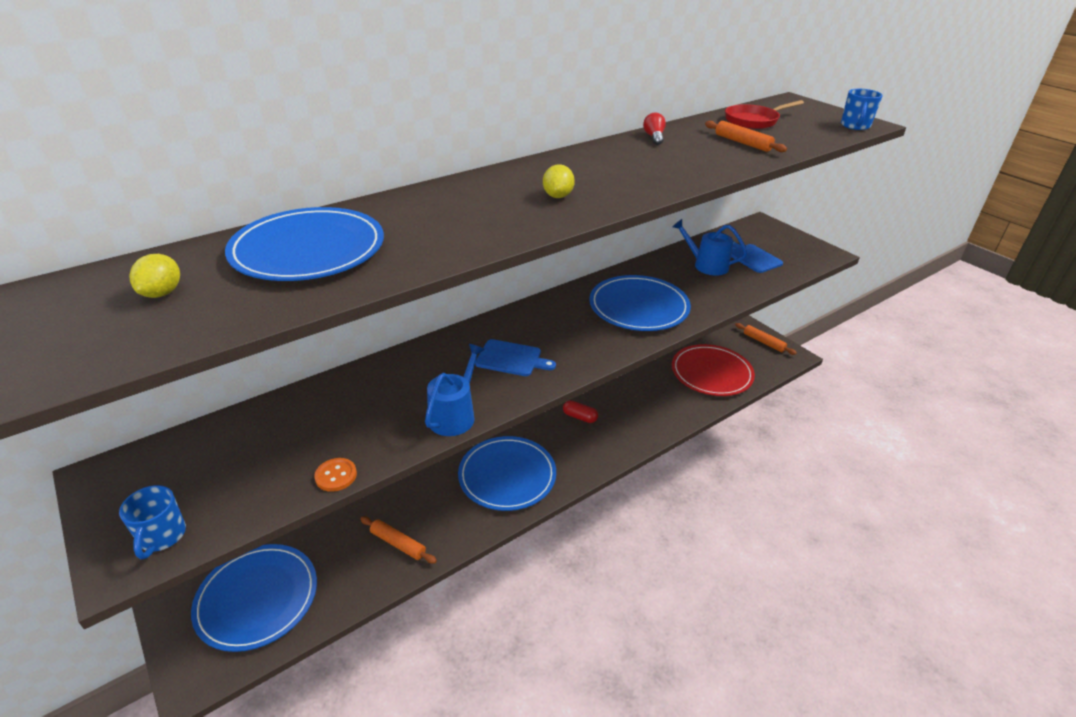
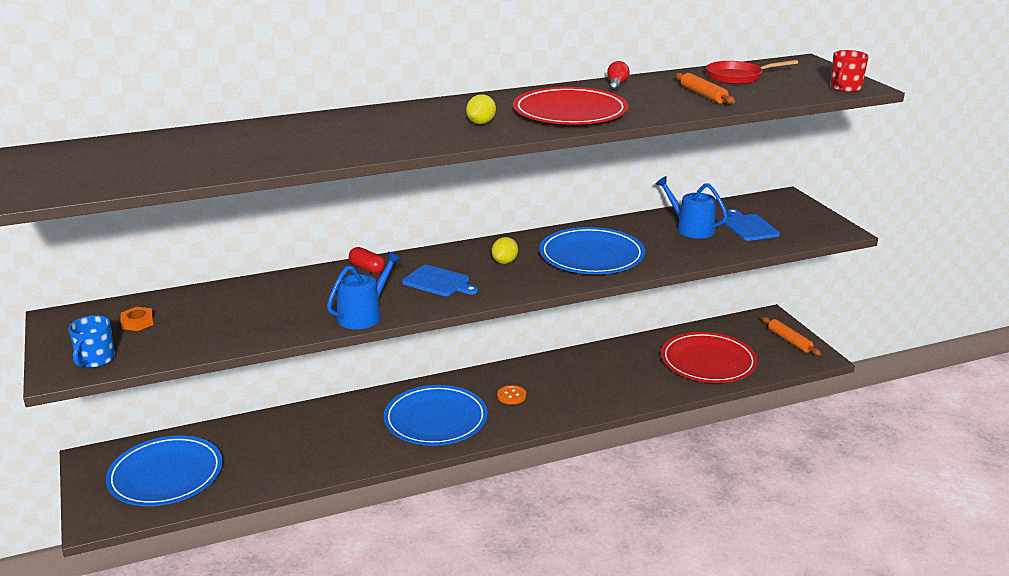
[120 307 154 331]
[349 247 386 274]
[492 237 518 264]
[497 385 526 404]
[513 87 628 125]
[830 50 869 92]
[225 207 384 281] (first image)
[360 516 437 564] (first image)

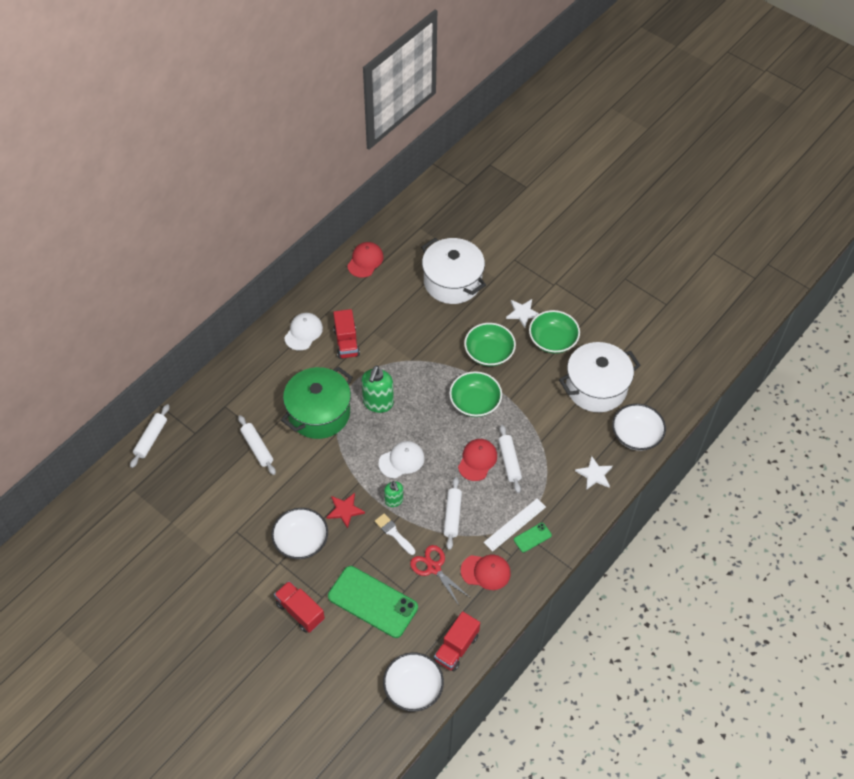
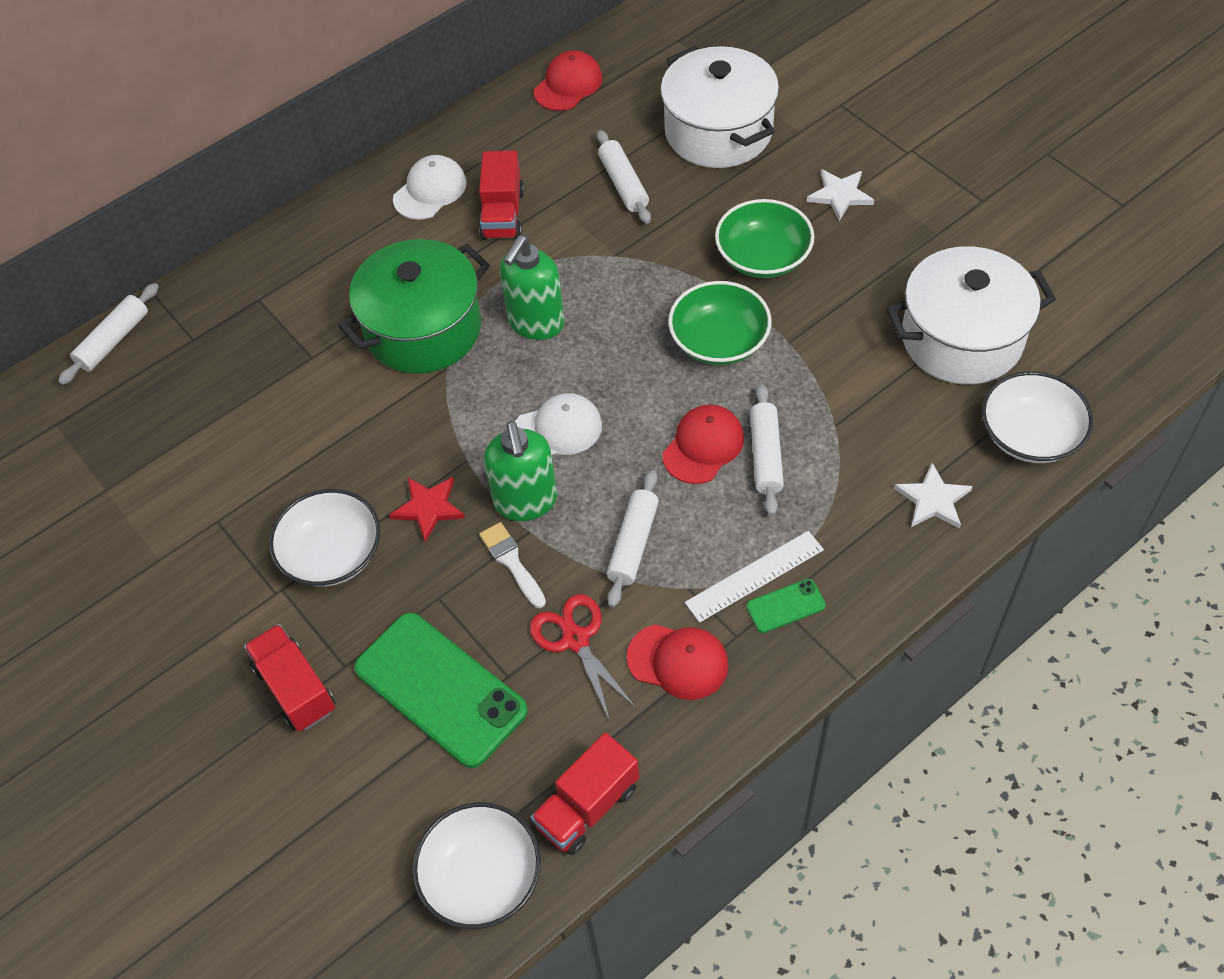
[484 421 557 521]
[597 130 651 224]
[529 310 580 354] (first image)

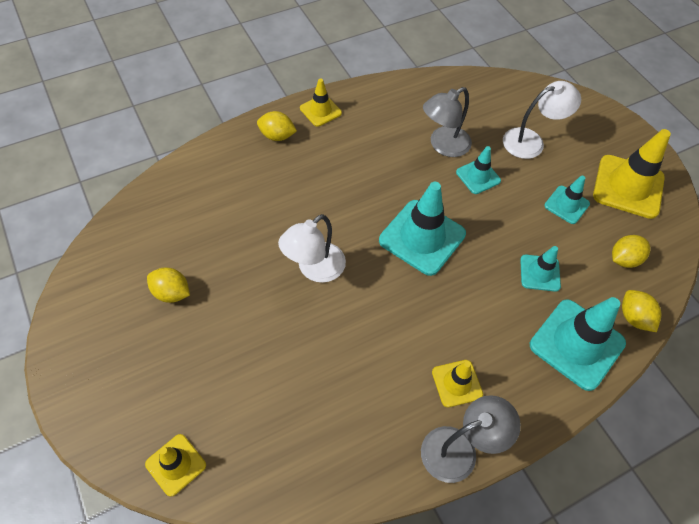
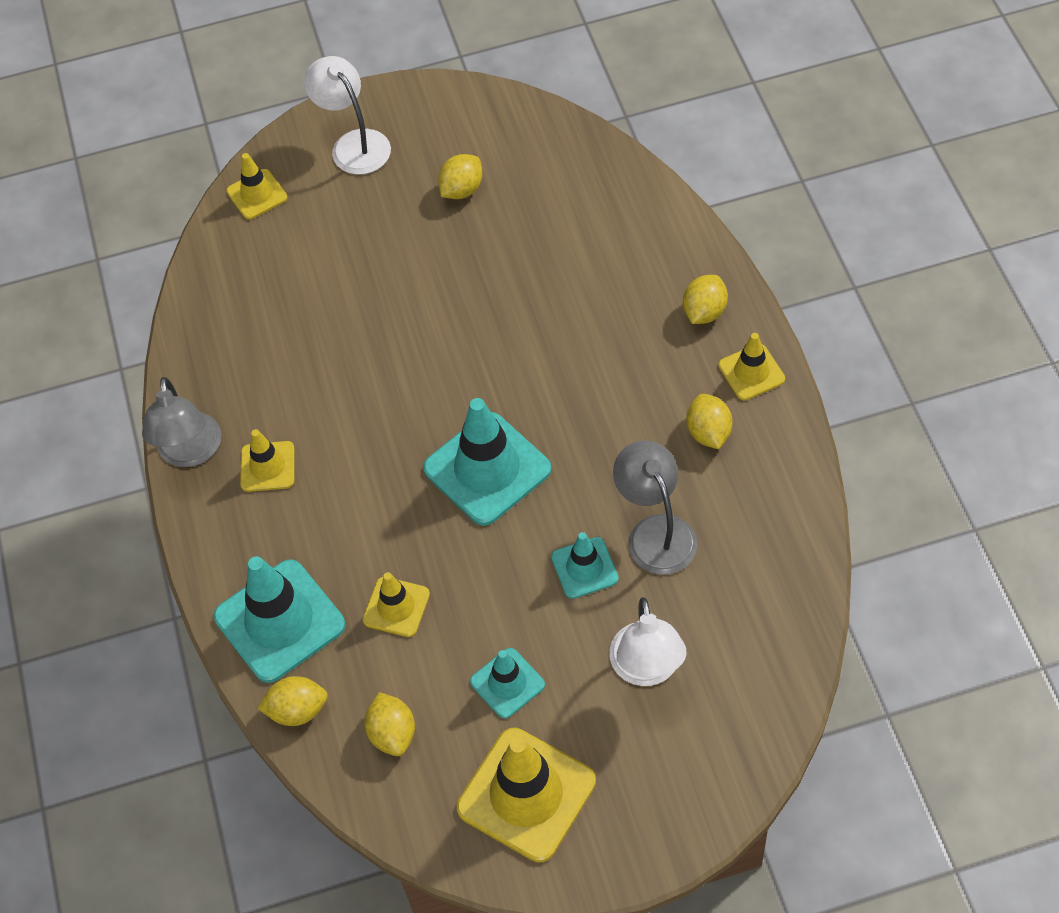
[304 56 391 175]
[363 572 430 637]
[686 394 733 449]

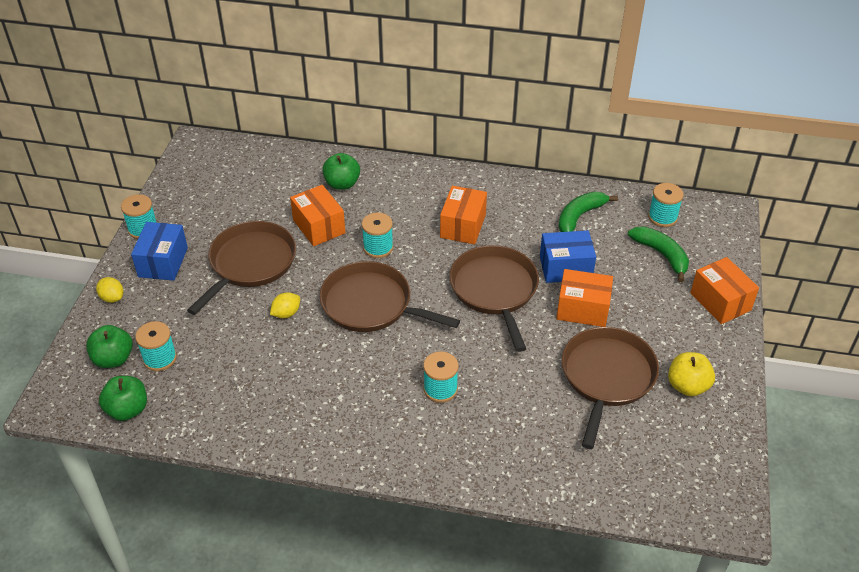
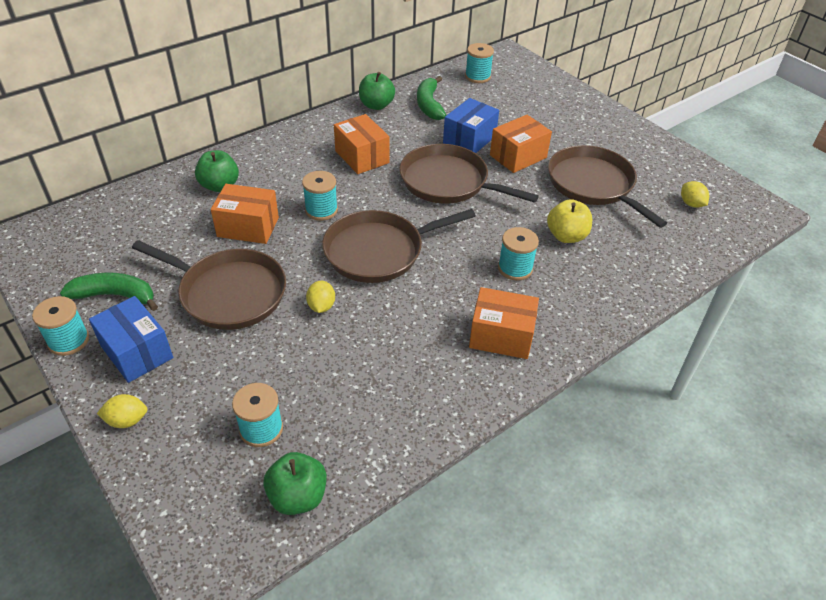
[60 273 158 311]
[132 240 286 330]
[359 72 395 110]
[469 287 539 359]
[547 199 592 243]
[681 181 709 208]

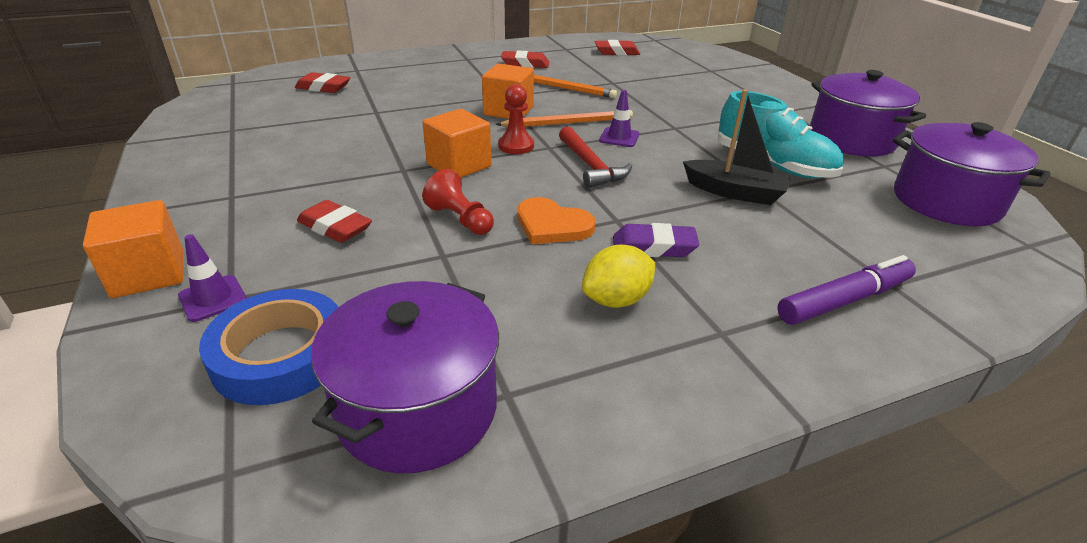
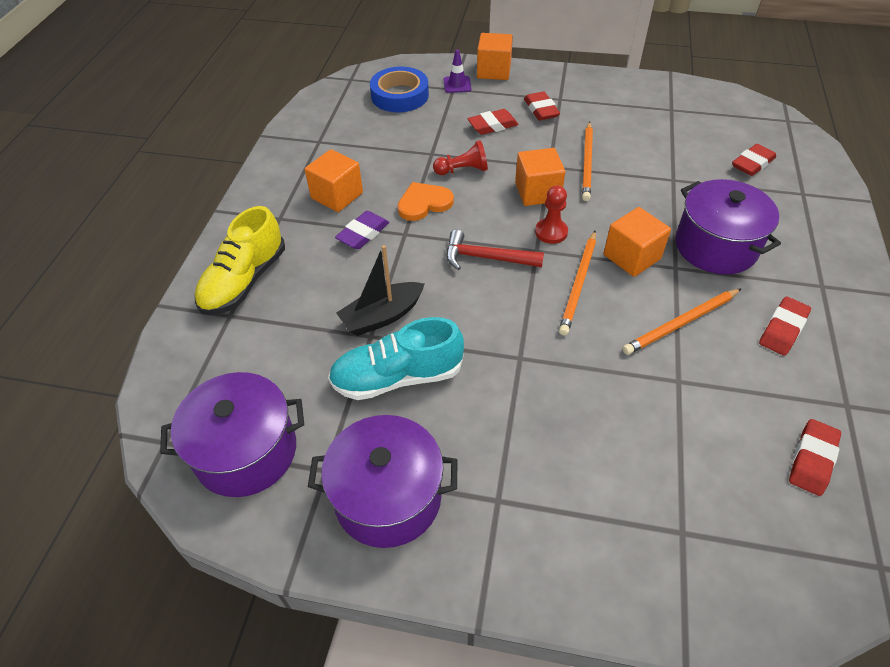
[195 206 285 315]
[305 149 363 212]
[524 92 560 121]
[582 122 593 201]
[675 179 781 274]
[599 90 639 147] (first image)

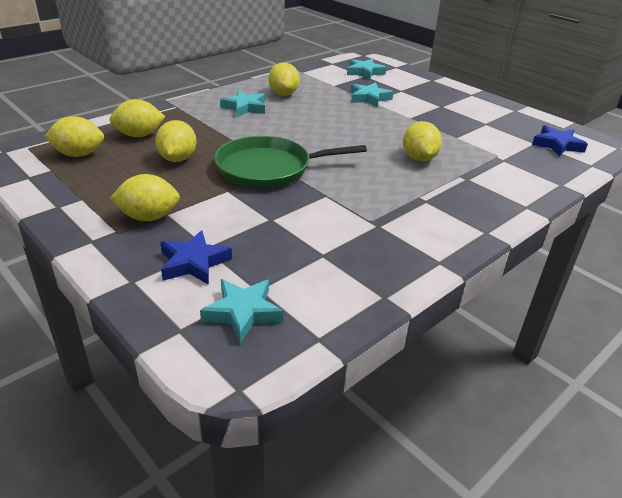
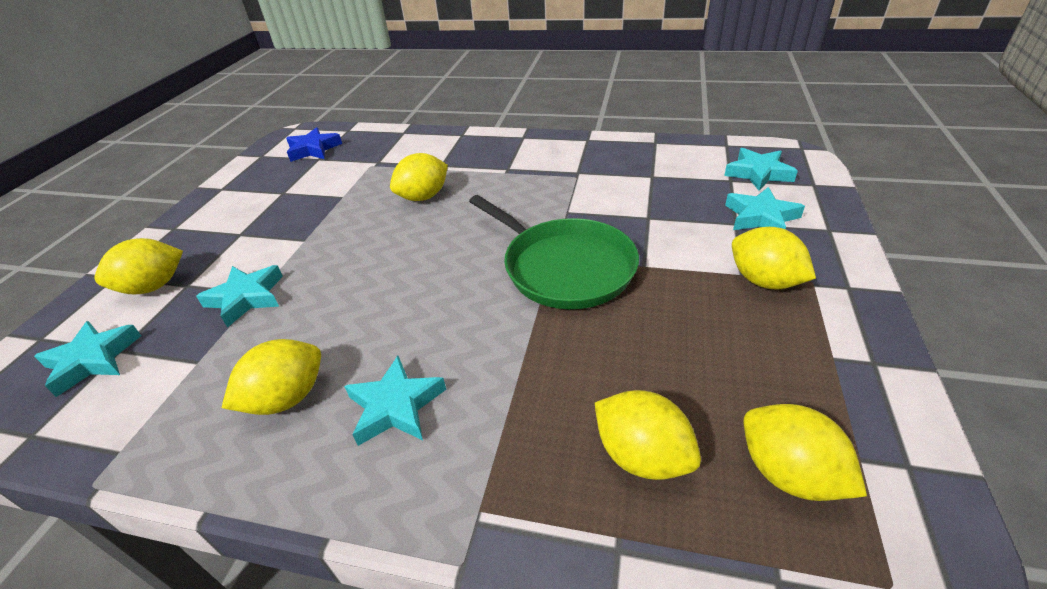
[94 238 183 294]
[725 187 805 230]

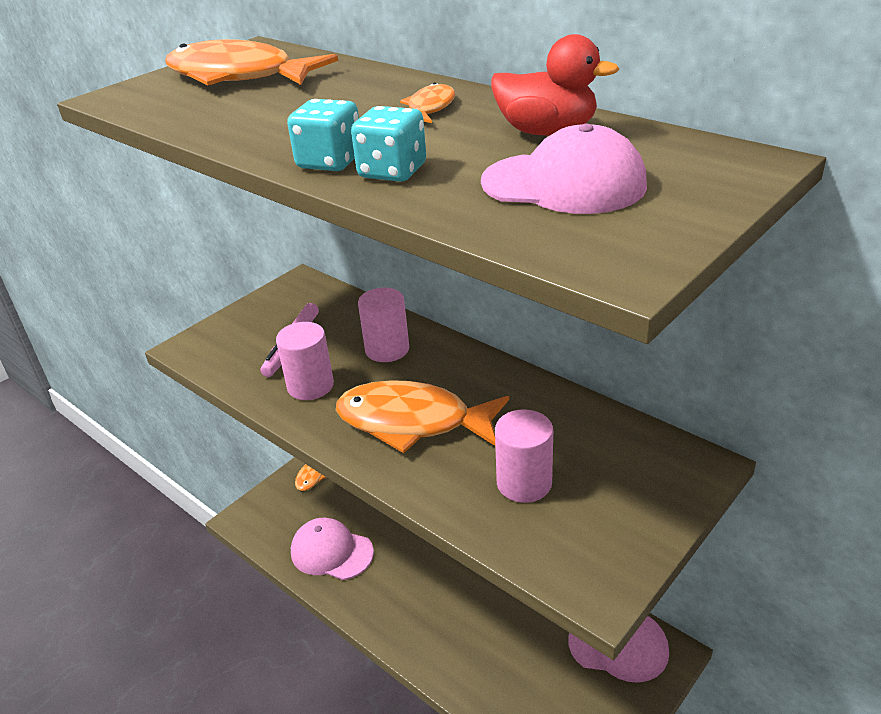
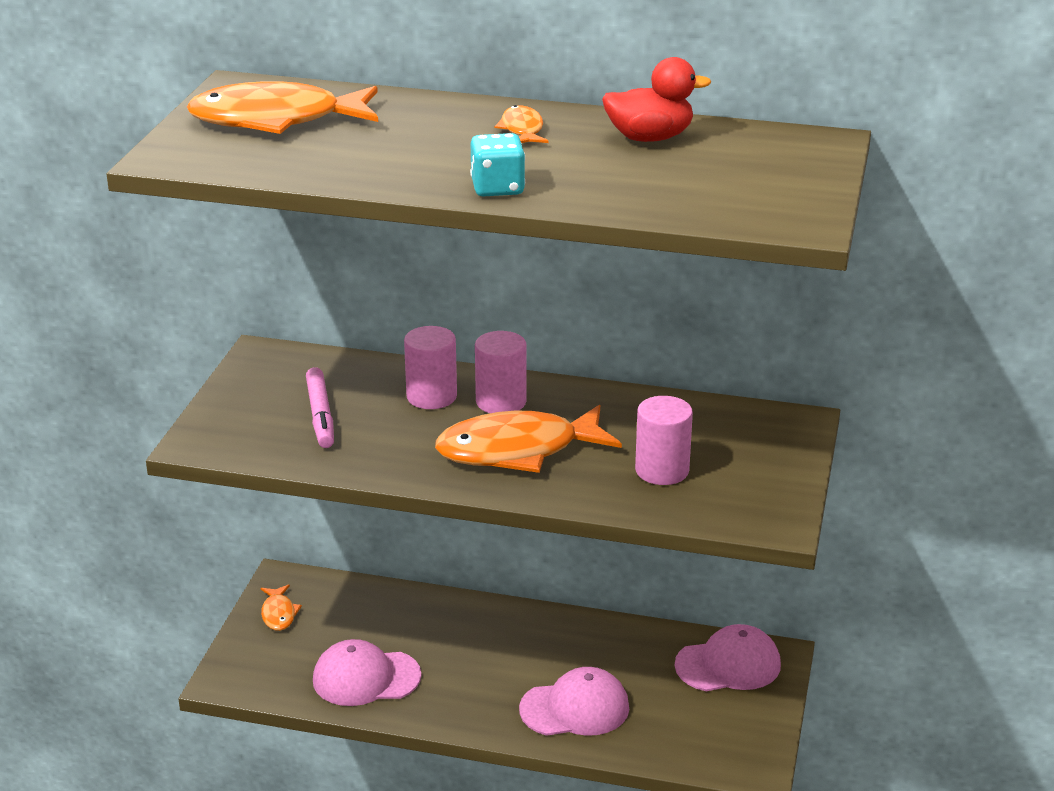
[475 331 527 413]
[519 667 629 736]
[351 106 426 182] (first image)

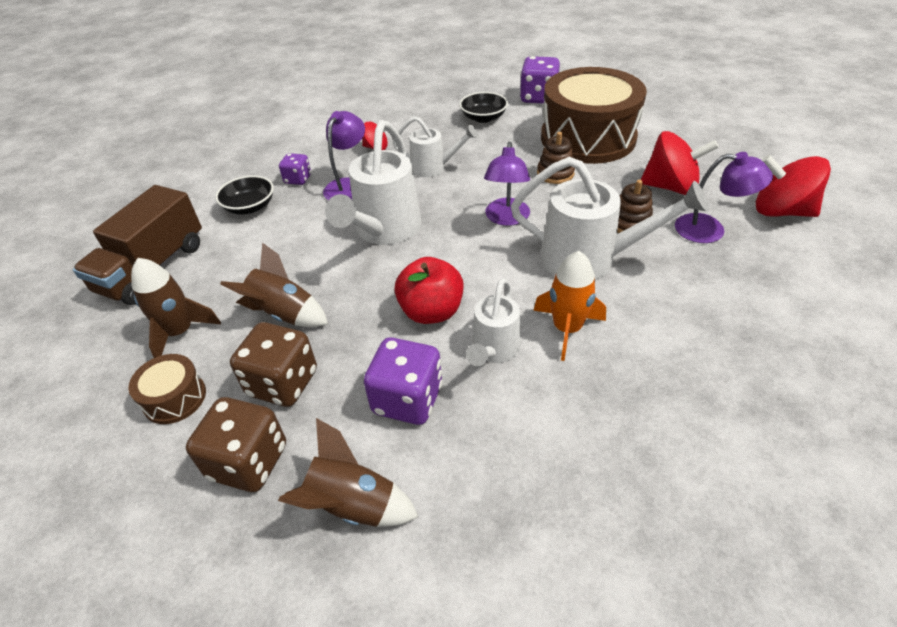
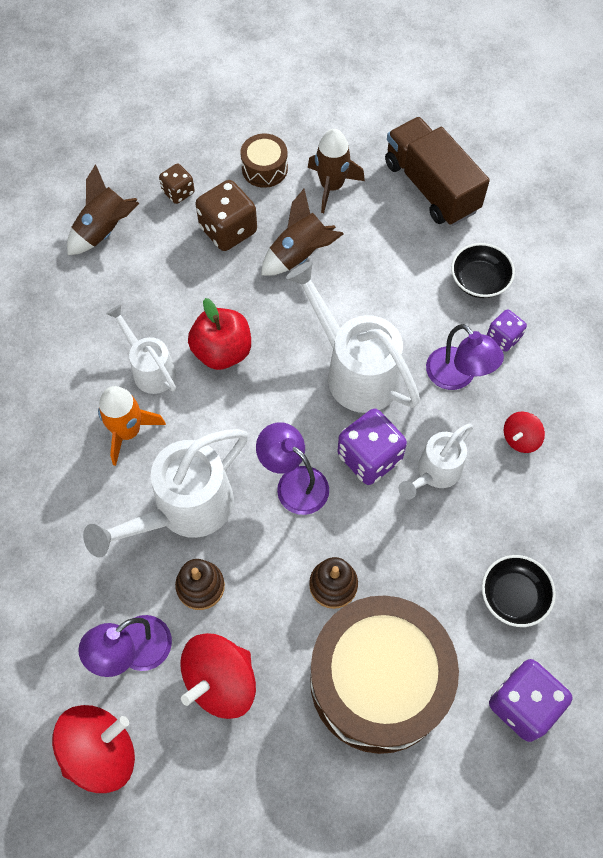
[159 164 195 204]
[337 409 407 485]

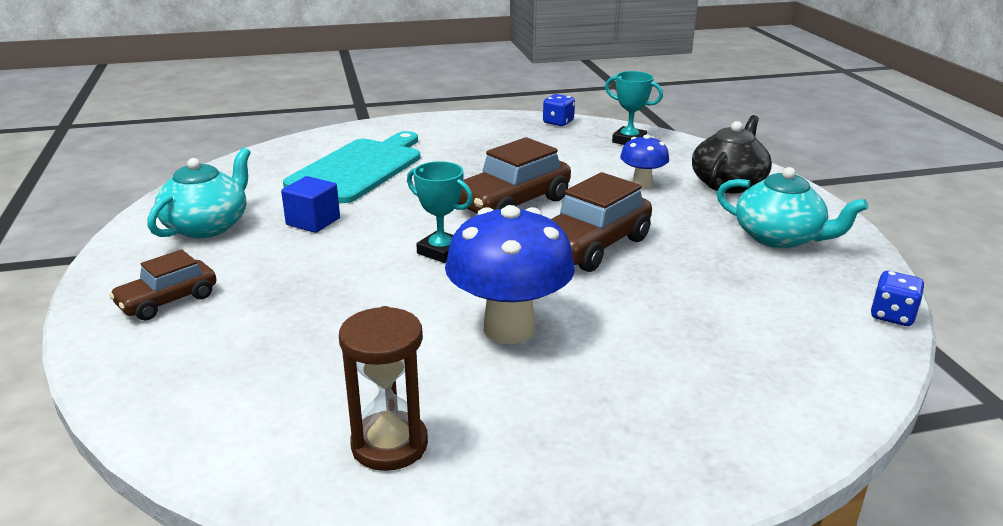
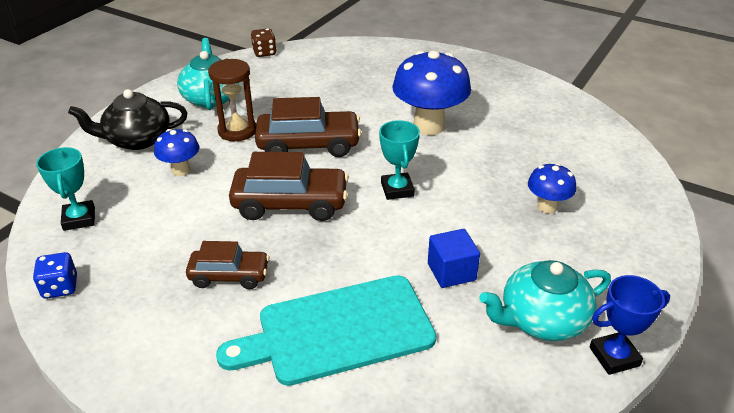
[186 241 269 289]
[208 59 256 141]
[251 28 277 57]
[528 163 576 214]
[590 275 670 375]

